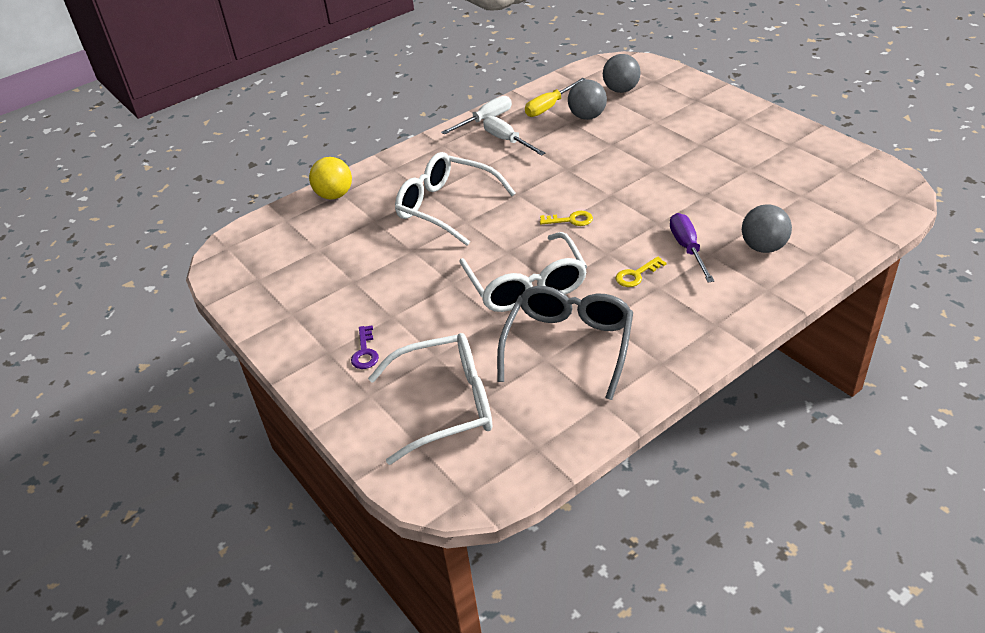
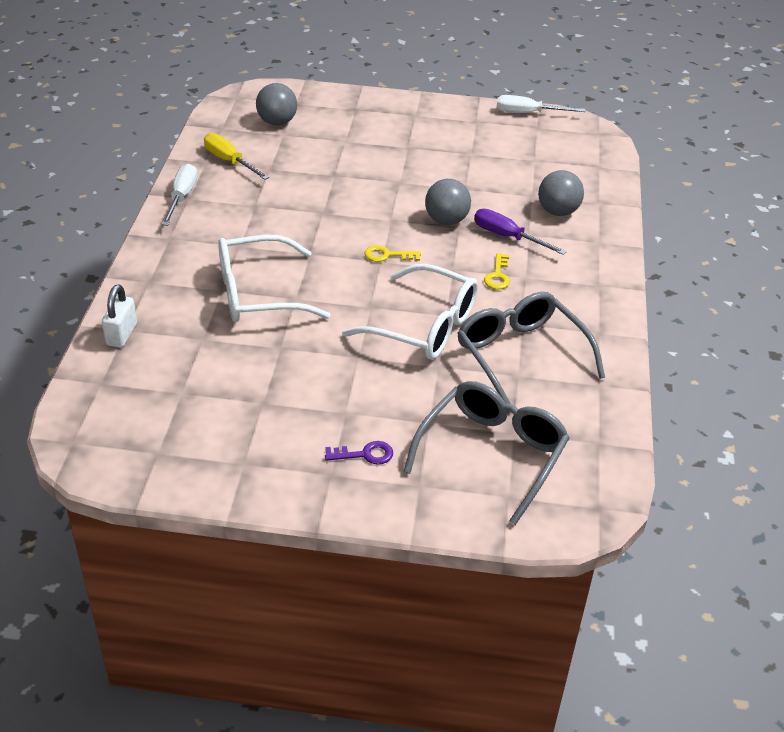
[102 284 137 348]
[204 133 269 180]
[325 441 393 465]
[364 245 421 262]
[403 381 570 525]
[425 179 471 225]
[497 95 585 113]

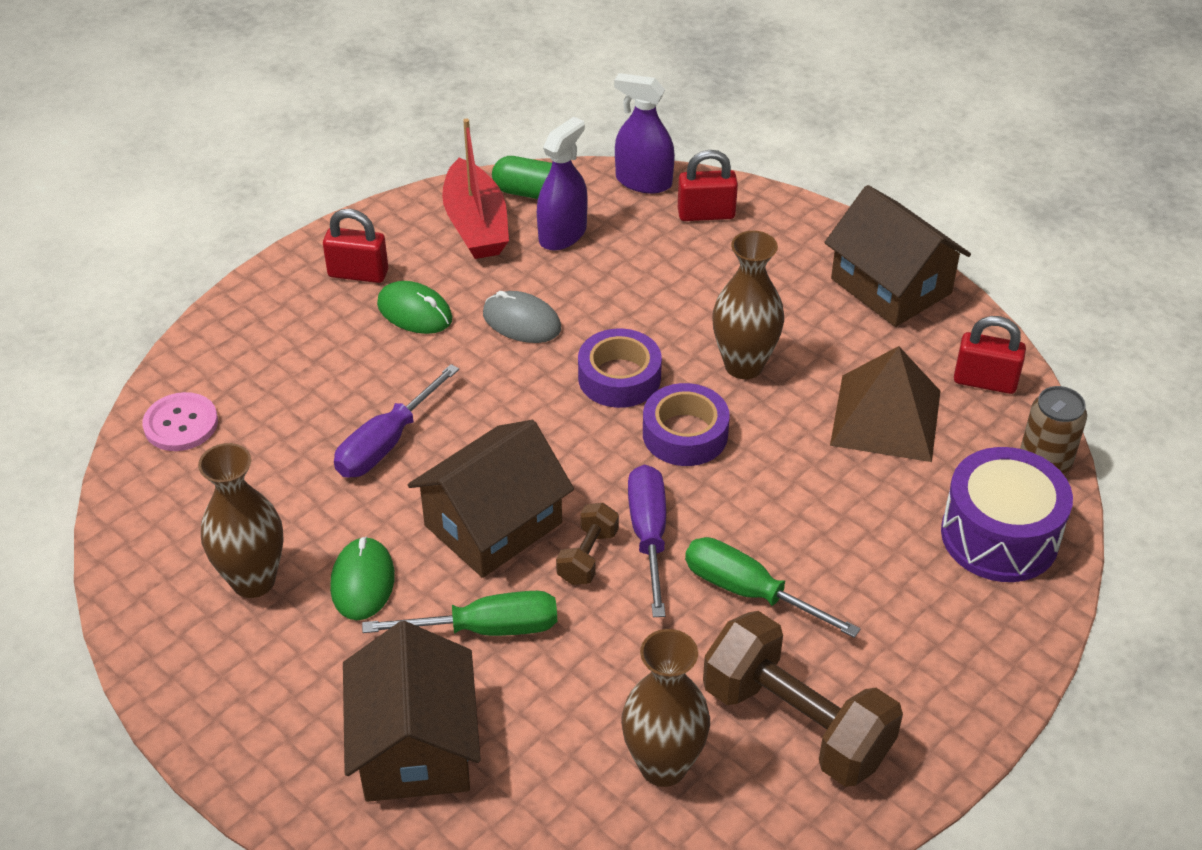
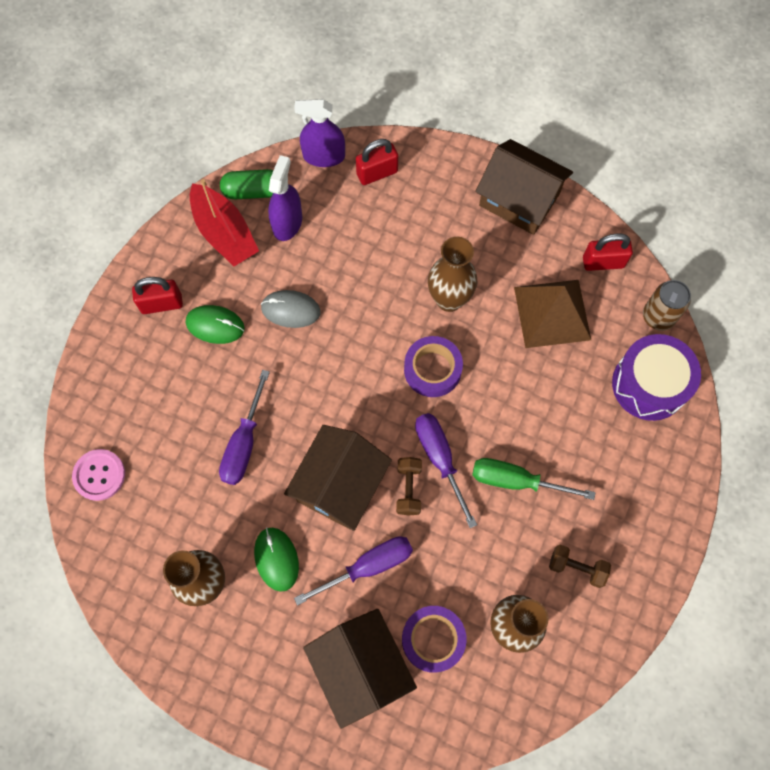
[294 537 413 606]
[402 606 467 673]
[549 545 611 588]

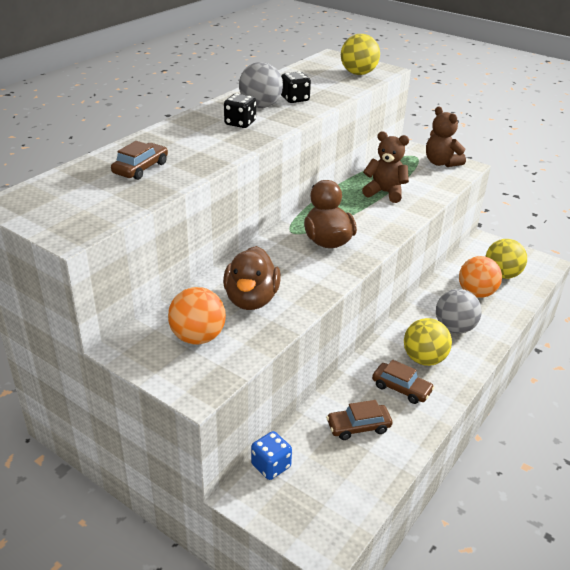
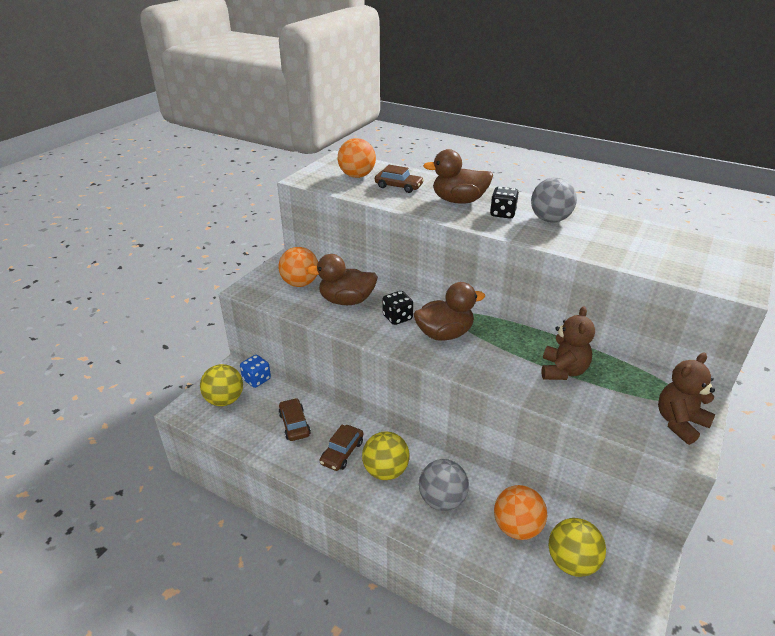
[200 364 243 406]
[338 138 376 178]
[383 291 413 325]
[423 149 493 204]

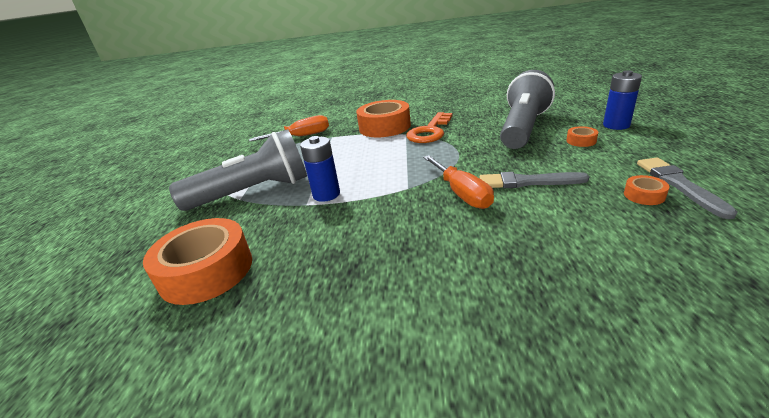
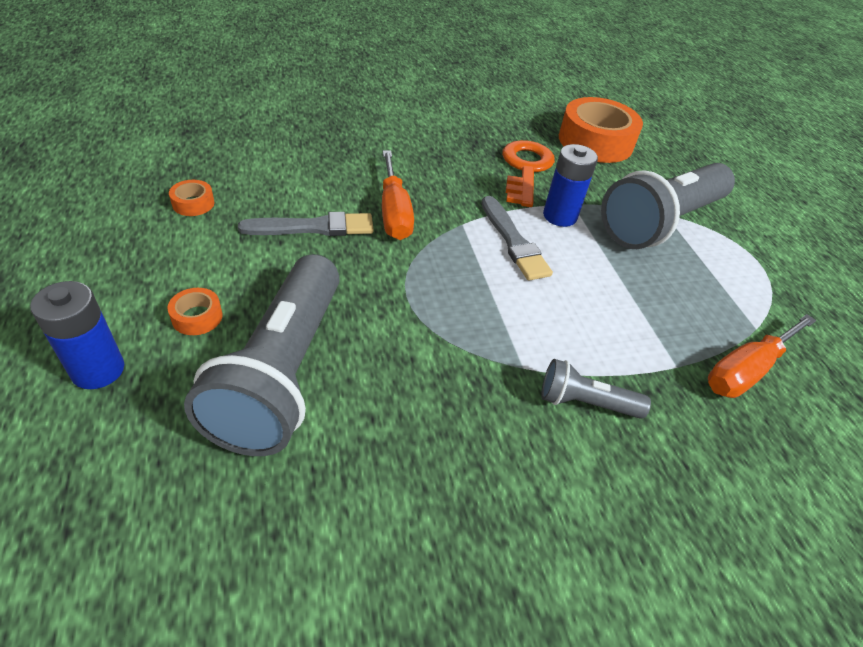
[382 150 414 240]
[481 196 553 280]
[502 140 555 207]
[541 359 651 419]

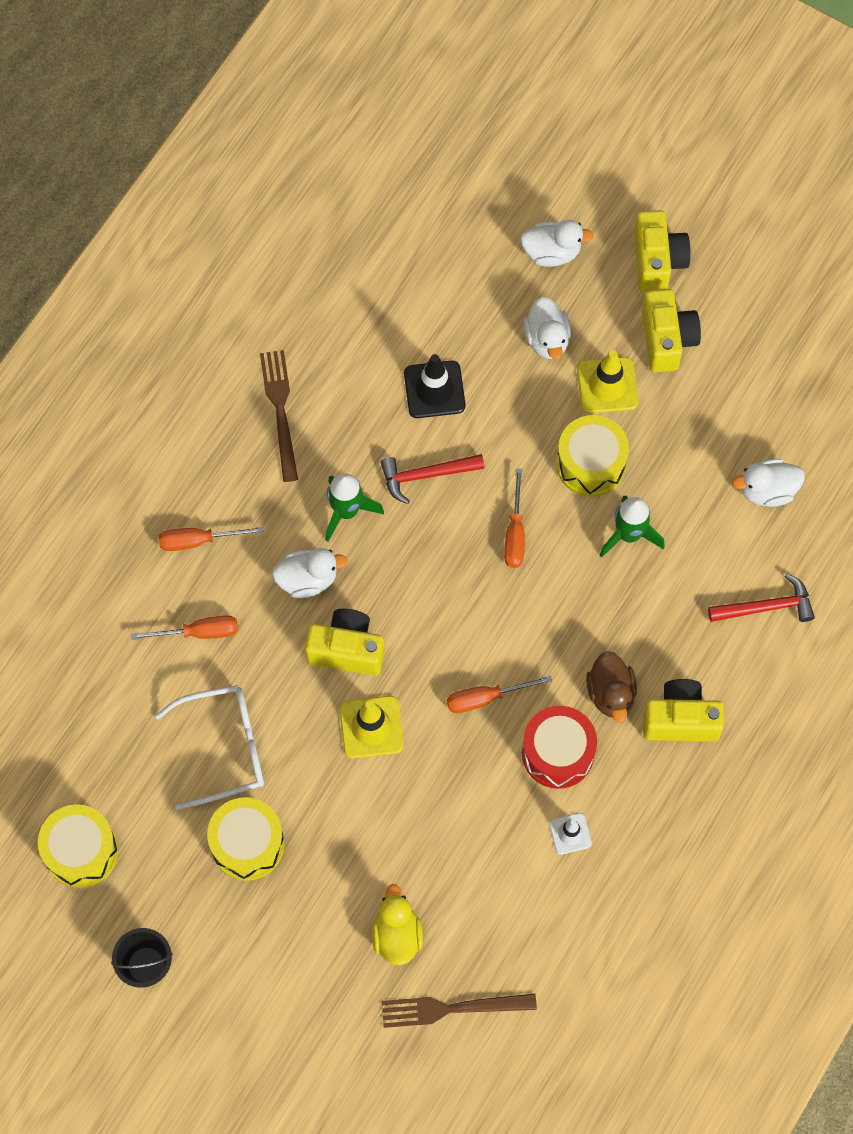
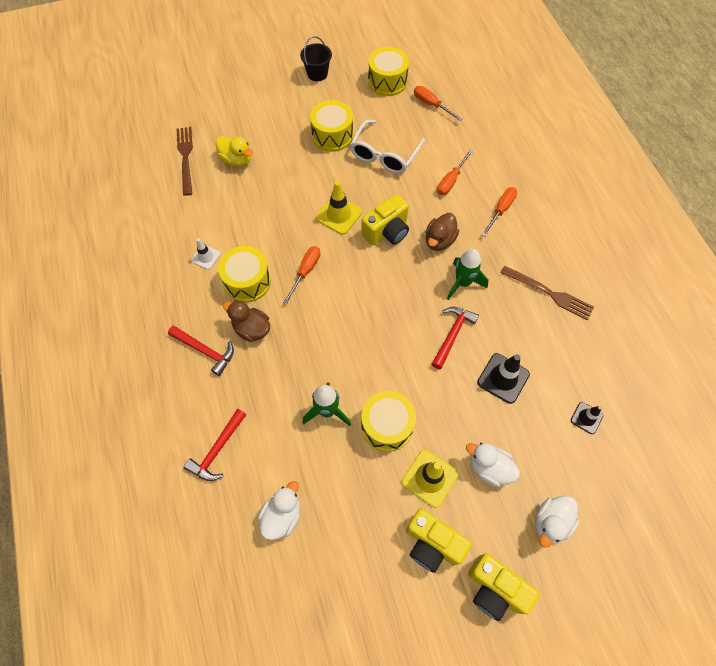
[168 326 234 376]
[177 127 193 196]
[218 246 271 302]
[414 86 462 121]
[426 213 459 251]
[571 402 603 434]

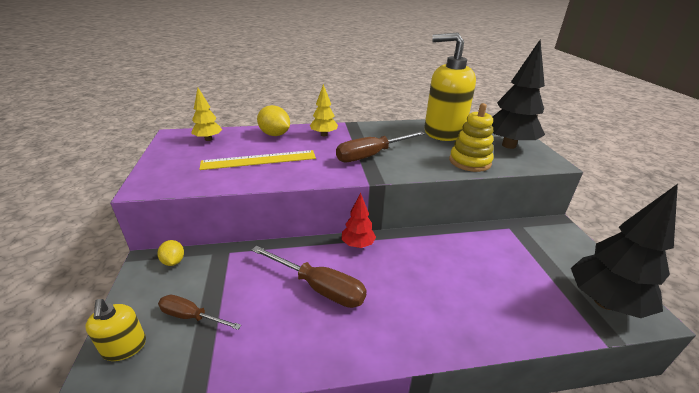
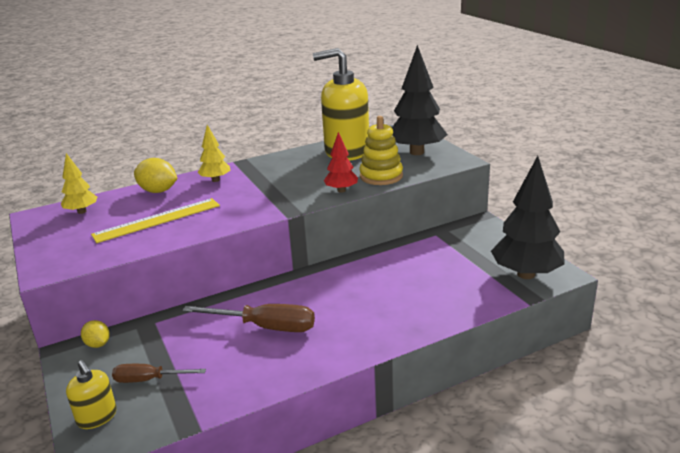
[323 132 358 193]
[336 131 425 162] (first image)

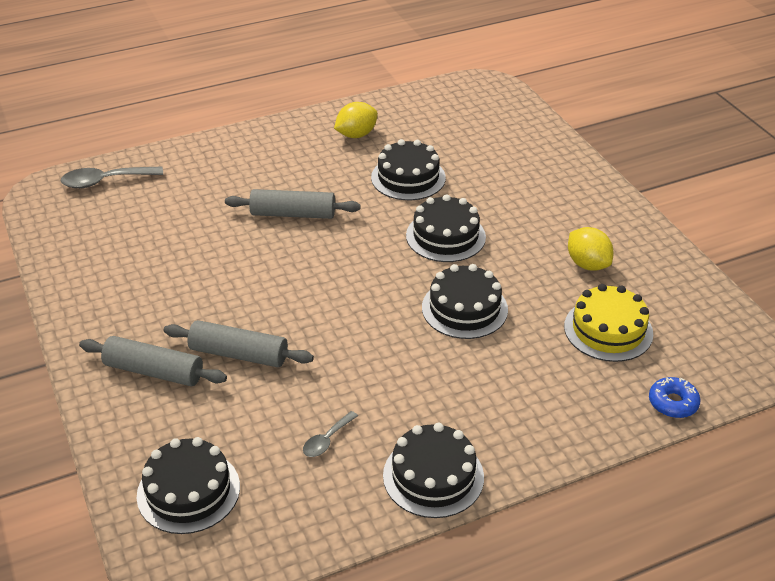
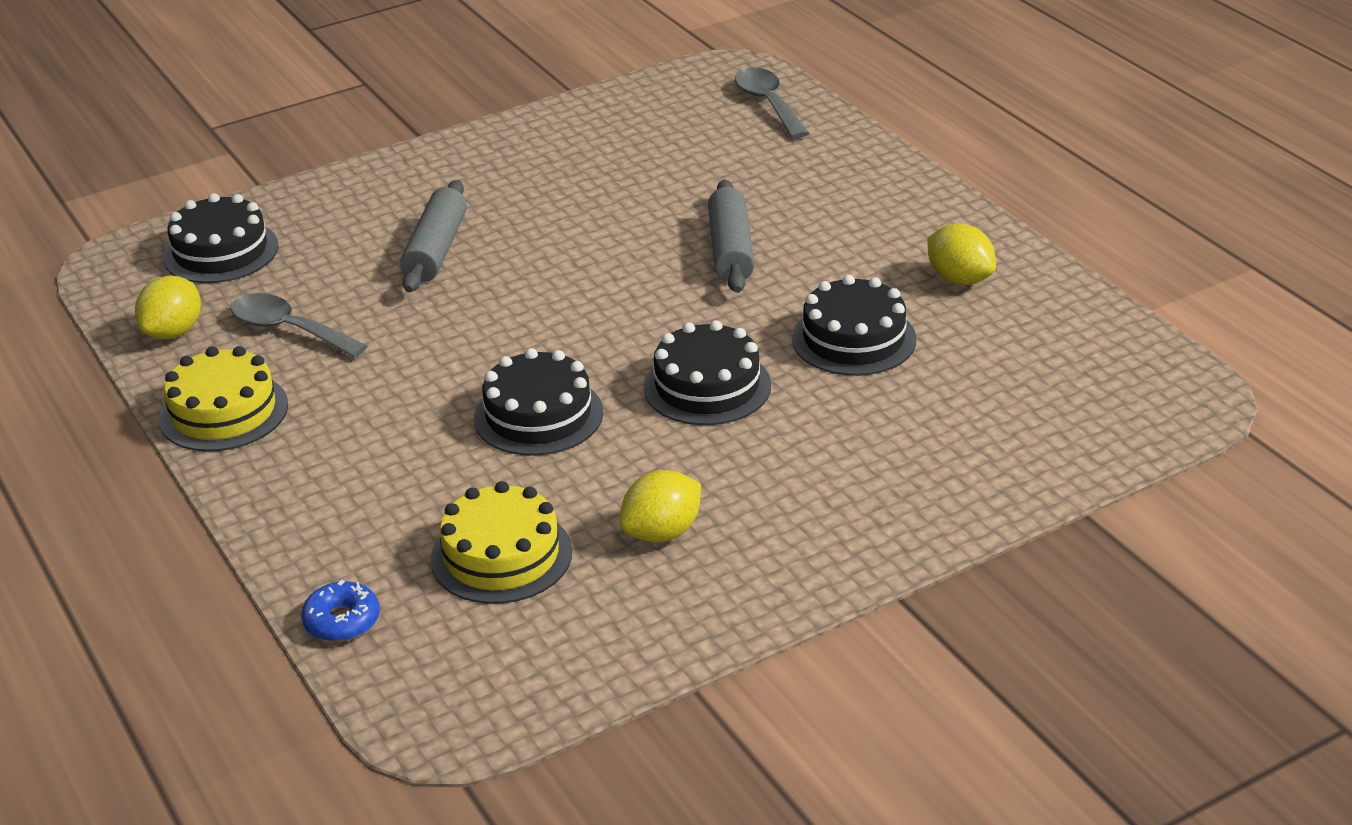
[135 276 201 339]
[159 346 288 452]
[230 293 367 358]
[79 336 227 386] (first image)

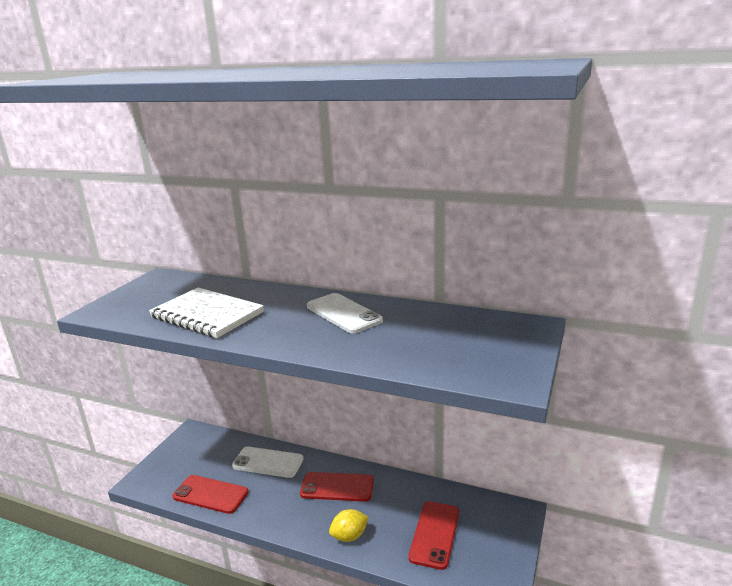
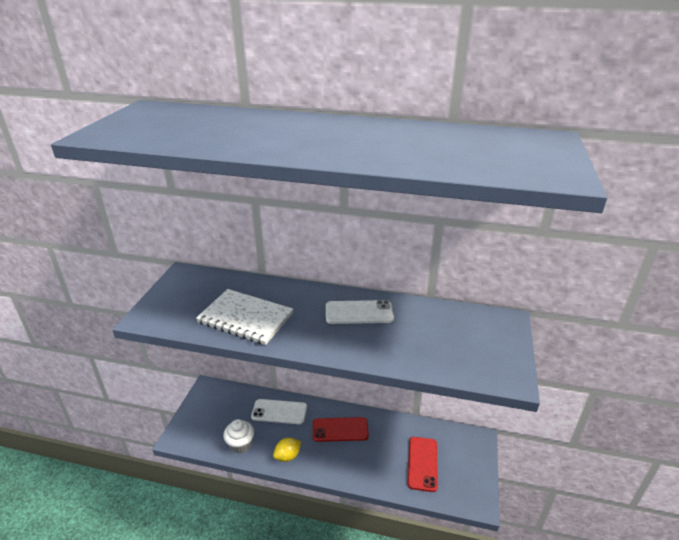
[223 419 254 454]
[273 438 301 462]
[326 300 394 324]

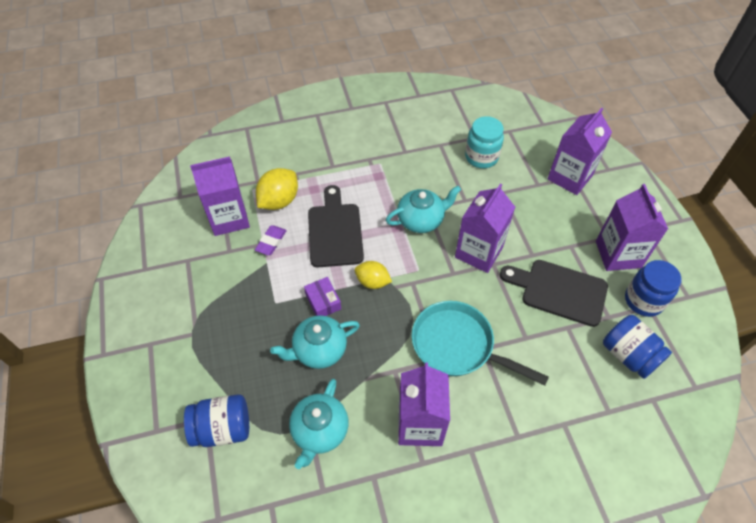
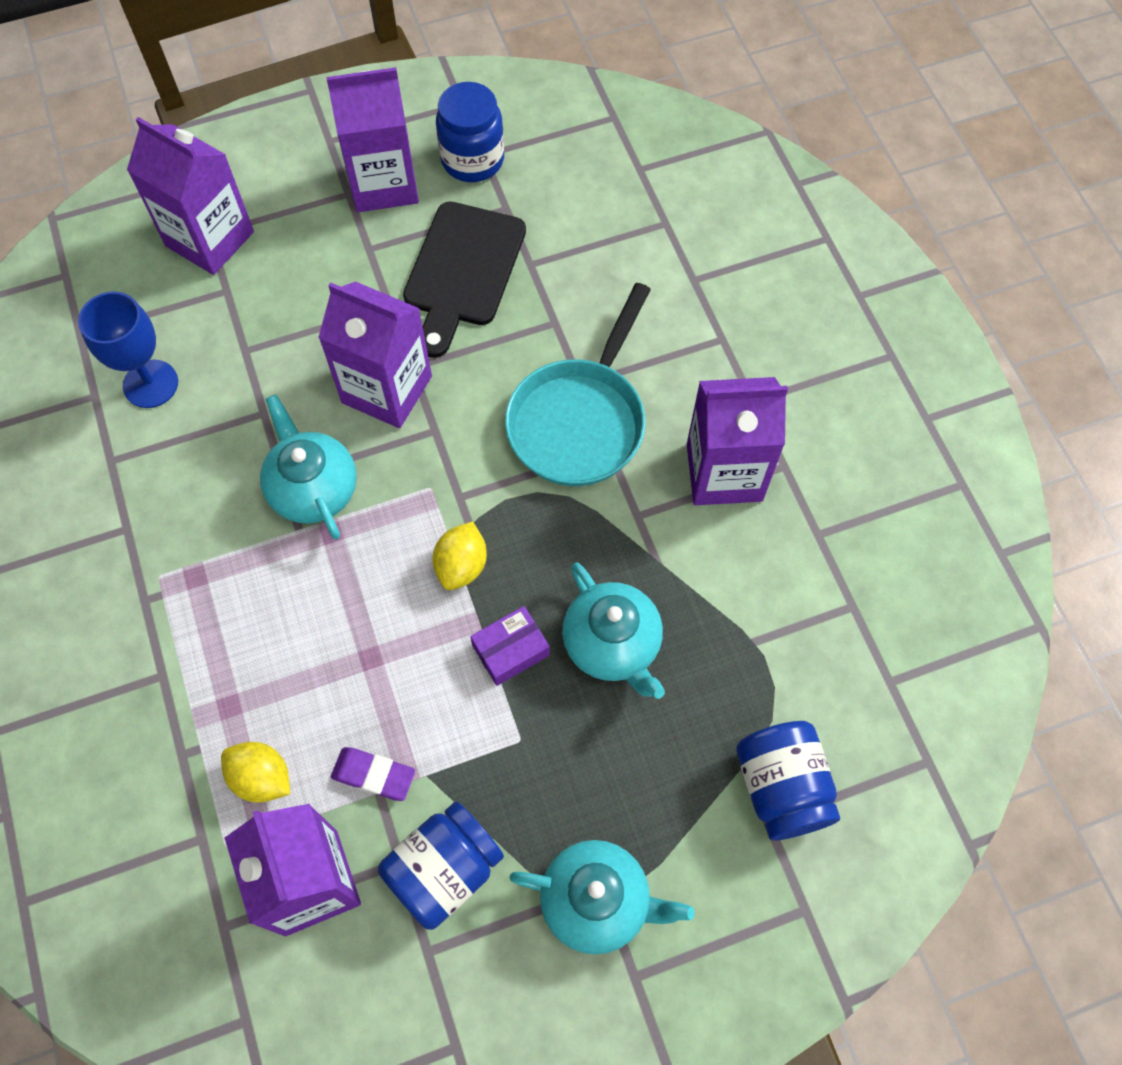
[78 291 178 408]
[221 742 290 803]
[378 801 504 930]
[509 840 694 955]
[308 185 364 267] (first image)

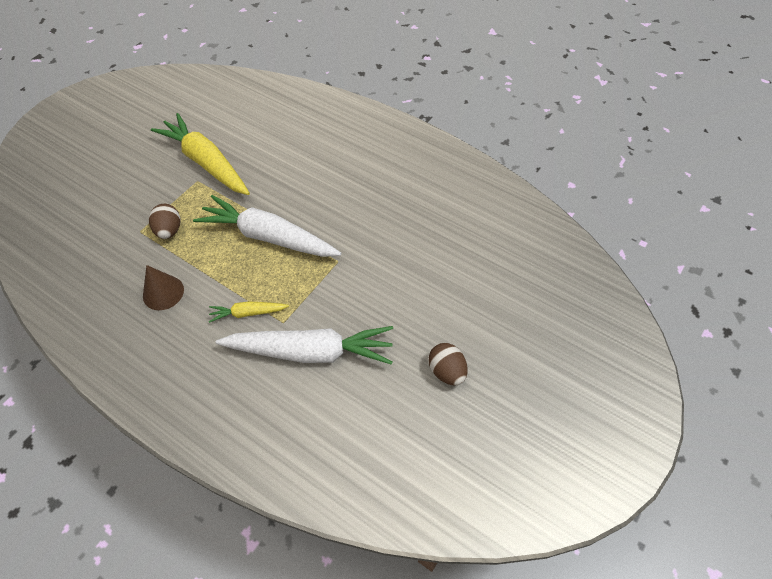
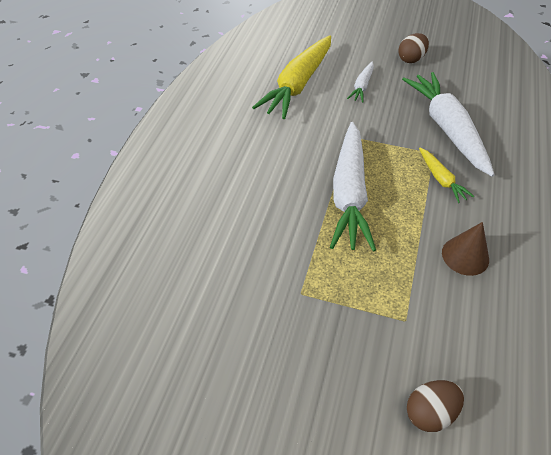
[252 35 331 119]
[347 61 374 103]
[407 380 464 432]

